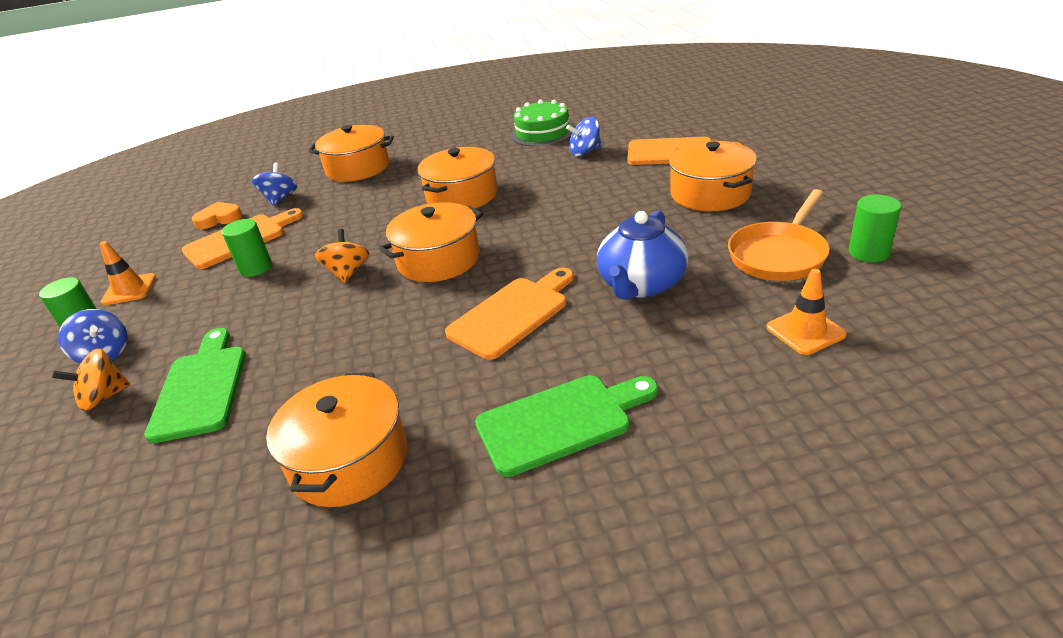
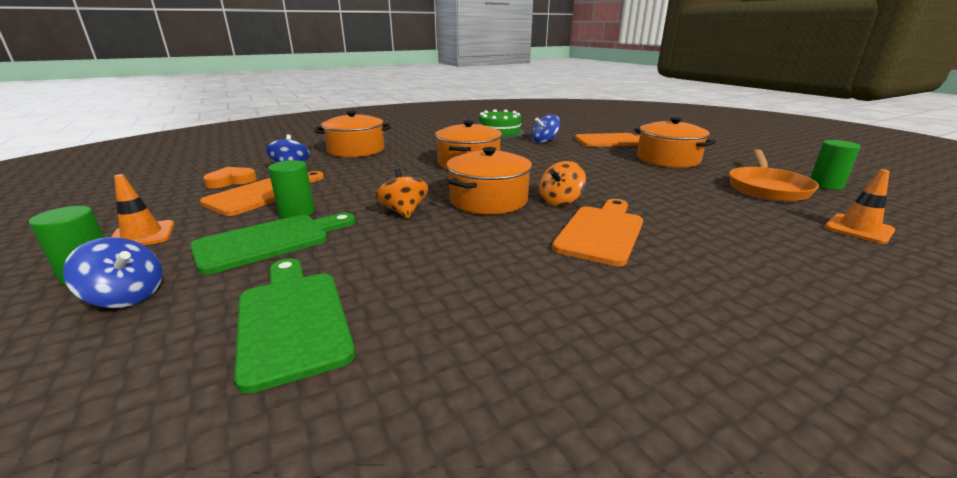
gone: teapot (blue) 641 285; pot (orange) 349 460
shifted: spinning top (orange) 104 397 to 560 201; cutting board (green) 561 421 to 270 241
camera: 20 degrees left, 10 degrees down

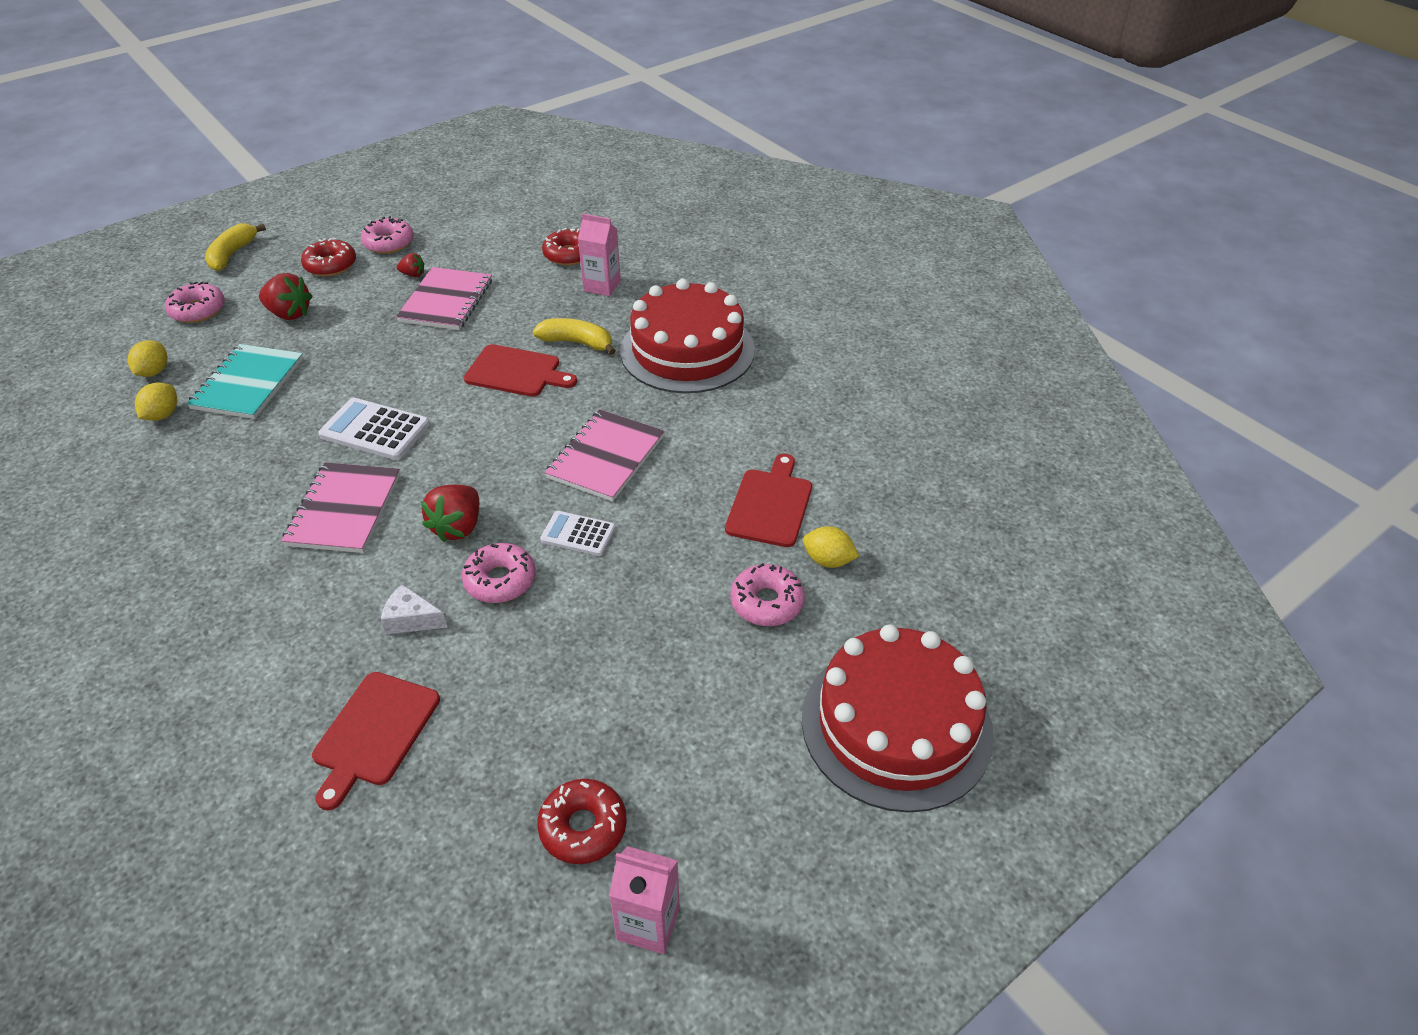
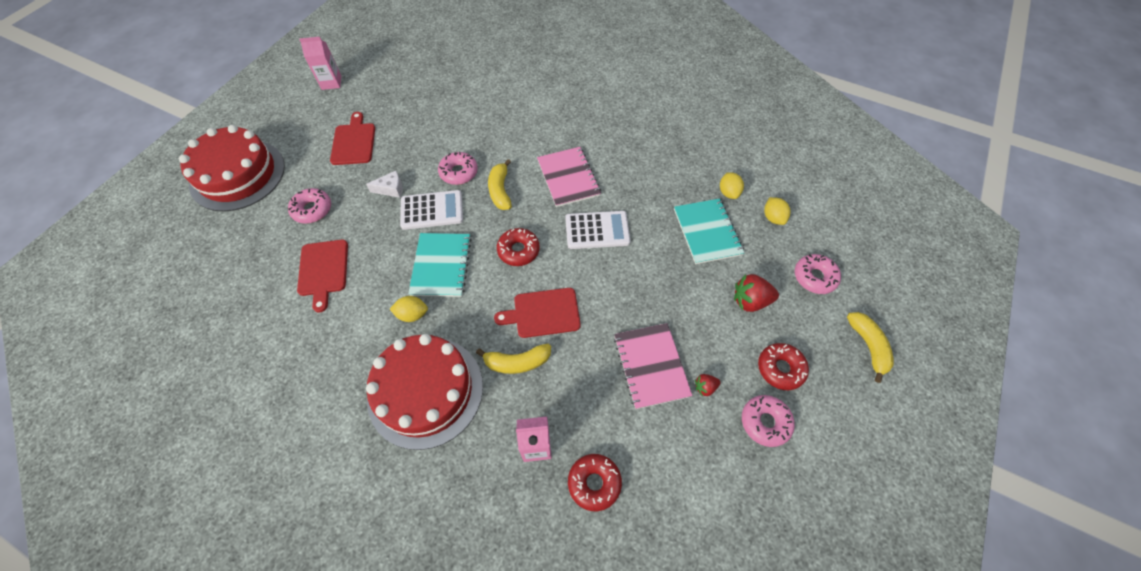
shifted: lemon (yellow) 828 560 to 412 314; cheese (white) 411 619 to 391 189; cutting board (red) 374 733 to 353 142; donut (red) 583 827 to 518 250
swapped: strawberry (red) 458 527 to banana (yellow) 500 190
repainted: notebook (pink) 605 457 to notebook (turquoise) 441 266
scaled: calculator (white) 578 534 = 432 210 x1.57
camera: 155 degrees right, 15 degrees up

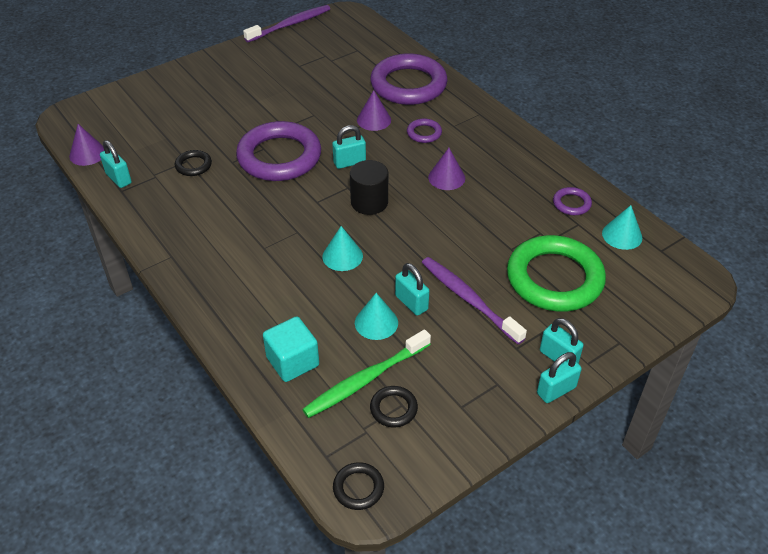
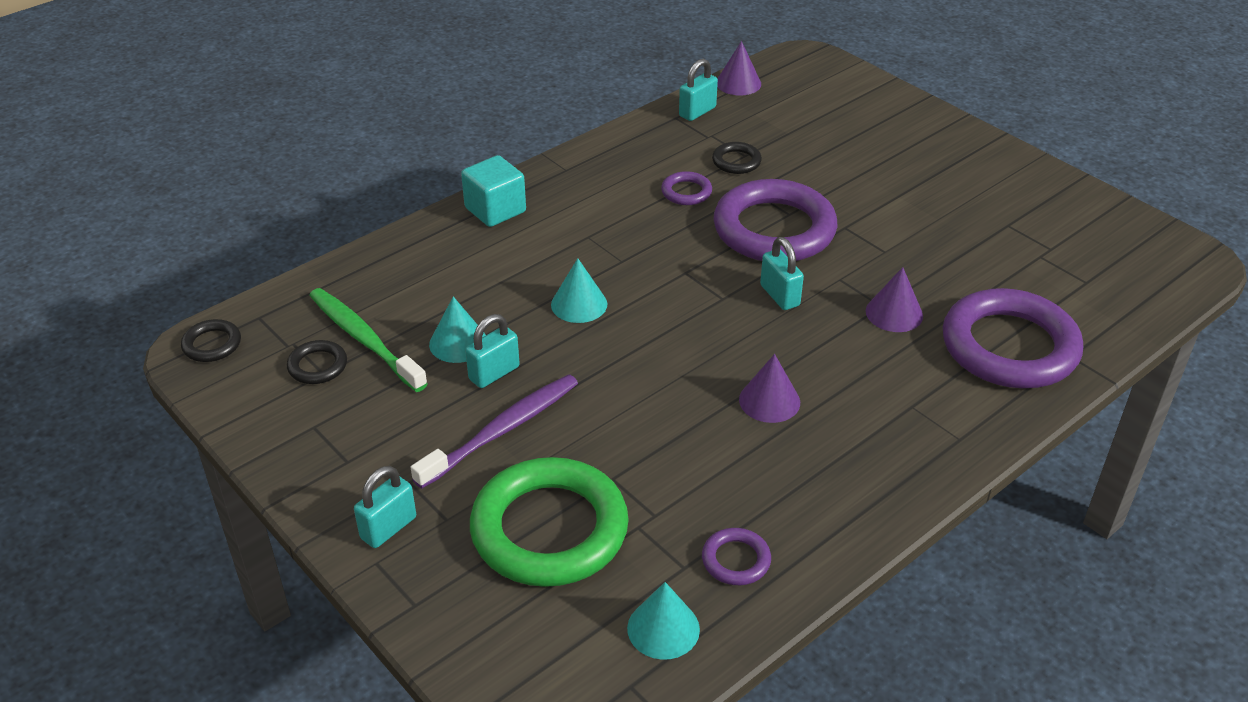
gone: toothbrush (purple) 290 25; cylinder (black) 369 202; padlock (turquoise) 556 390
shifted: ring (purple) 424 133 to 686 192; cube (turquoise) 292 361 to 495 210
camera: 85 degrees right, 5 degrees down

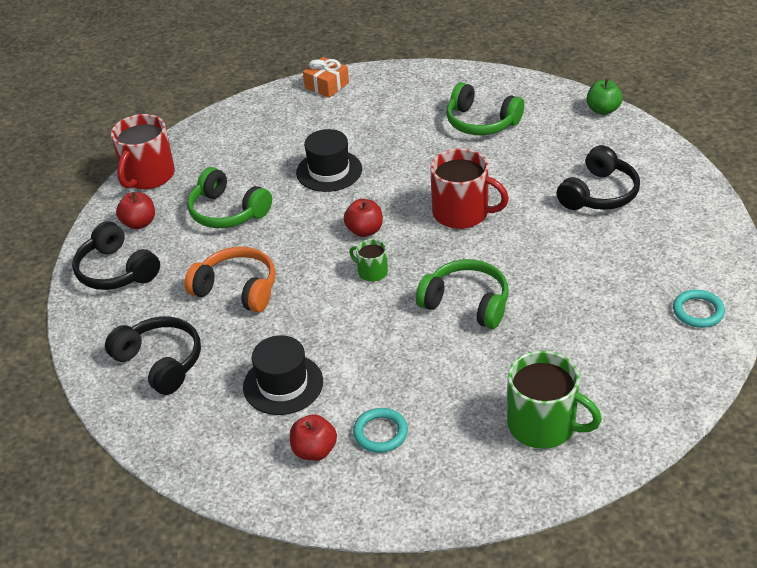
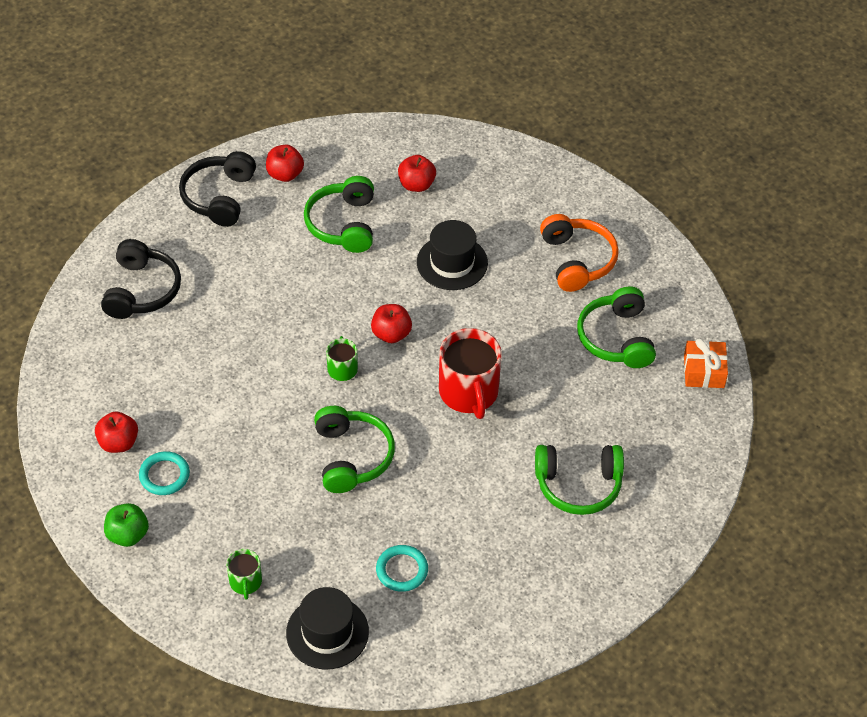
gone: mug (red) 148 176
new: apple (red) 416 185
shifted: gift (orange) 326 85 to 704 371; apple (green) 603 110 to 128 535; headphones (orange) 237 289 to 577 260; ring (turquoise) 698 311 to 402 570; hat (black) 283 384 to 327 632
repainted: headphones (black) 599 194 to headphones (green) 578 485
scaled: mug (green) 543 425 = 245 582 x0.51
camera: 50 degrees right, 10 degrees up

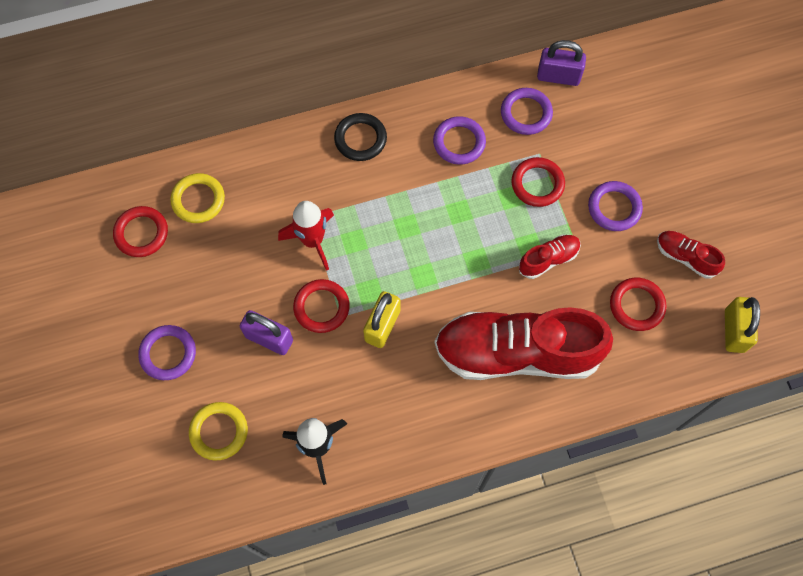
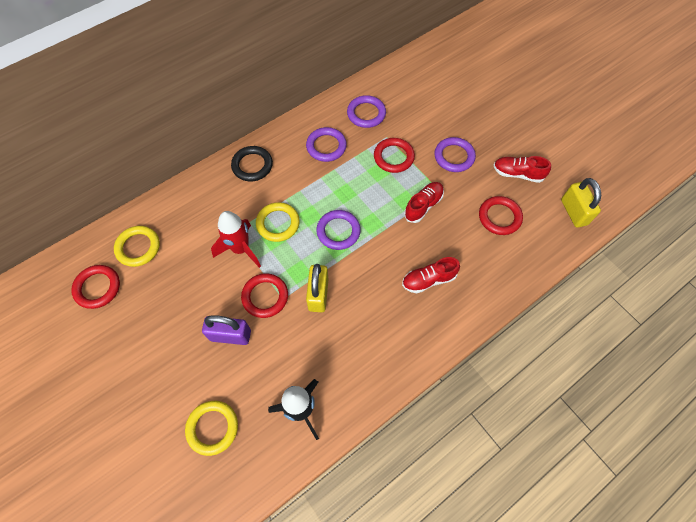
gone: padlock (purple) 558 76
new: ring (yellow) 278 223
shifted: ring (purple) 168 354 to 338 231
scaled: shoe (red) 517 353 = 428 280 x0.43
camera: 20 degrees left, 5 degrees down

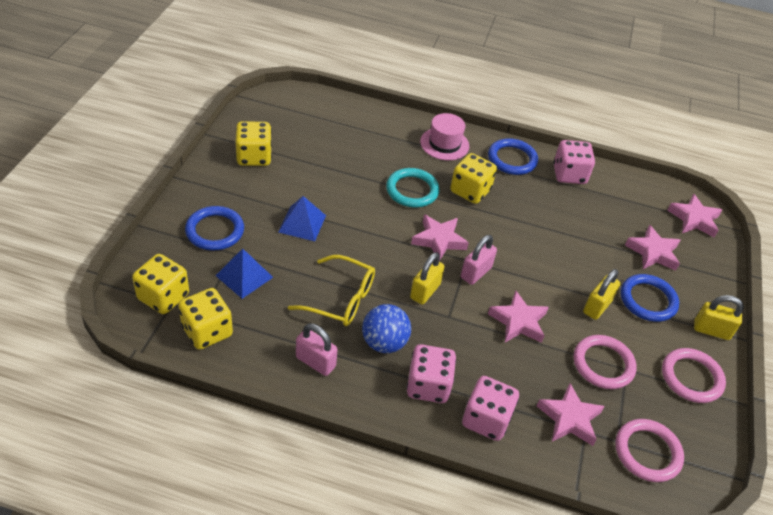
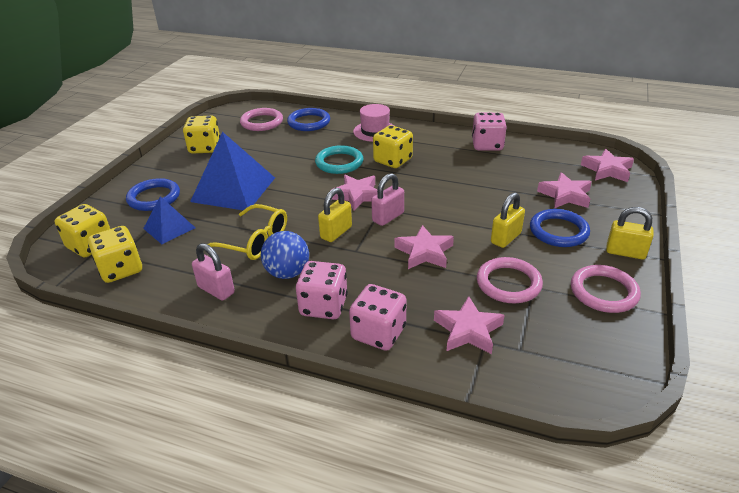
shifted: ring (blue) 512 159 to 309 122; ring (pink) 647 452 to 262 122
scaled: pyramid (blue) 302 223 = 233 189 x1.82
camera: 10 degrees right, 10 degrees down

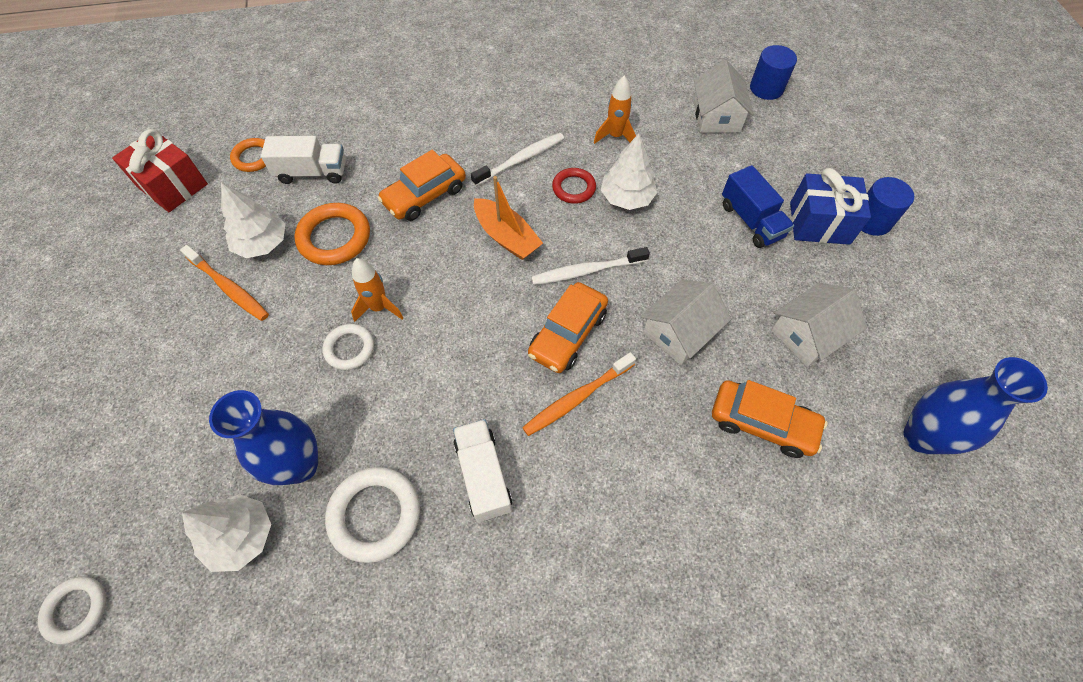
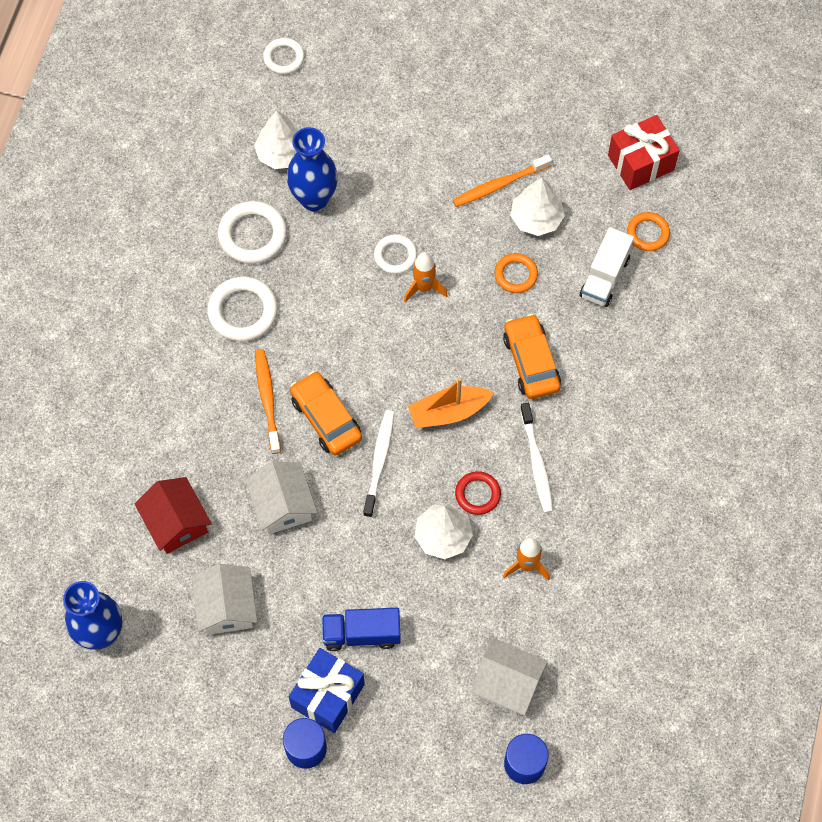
swapped: car (orange) 762 423 to house (red) 176 522; truck (white) 483 476 to ring (white) 243 311
scaled: ring (orange) 334 237 = 516 275 x0.62
camera: 115 degrees right, 5 degrees up

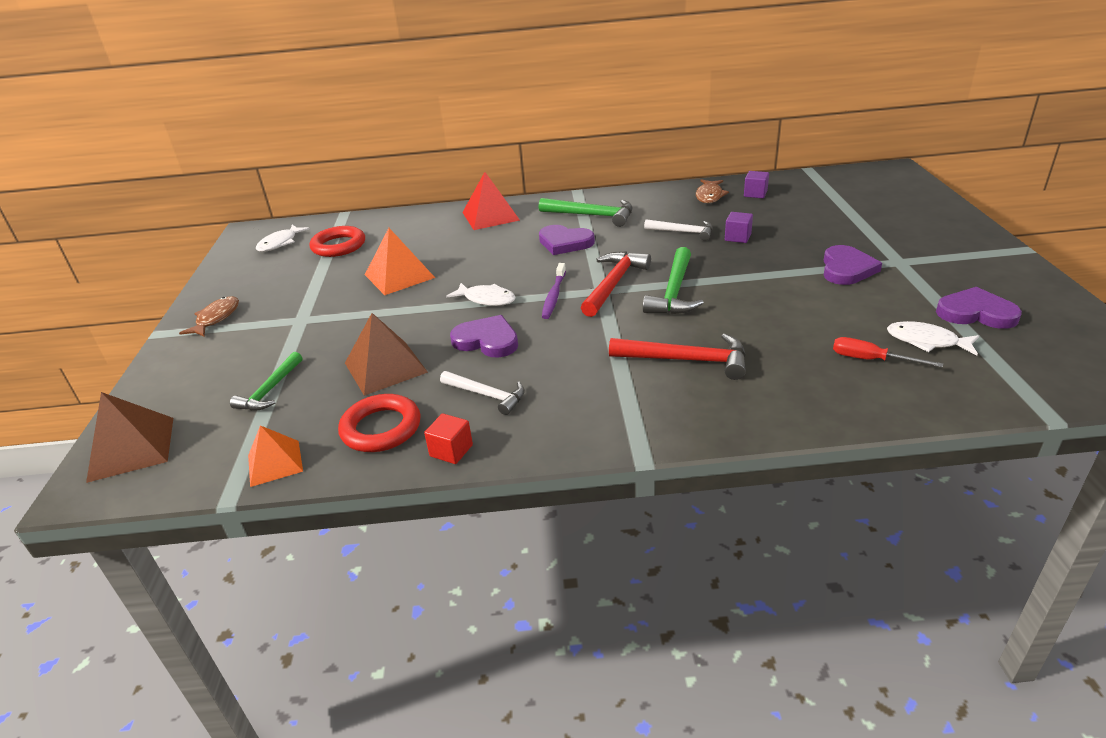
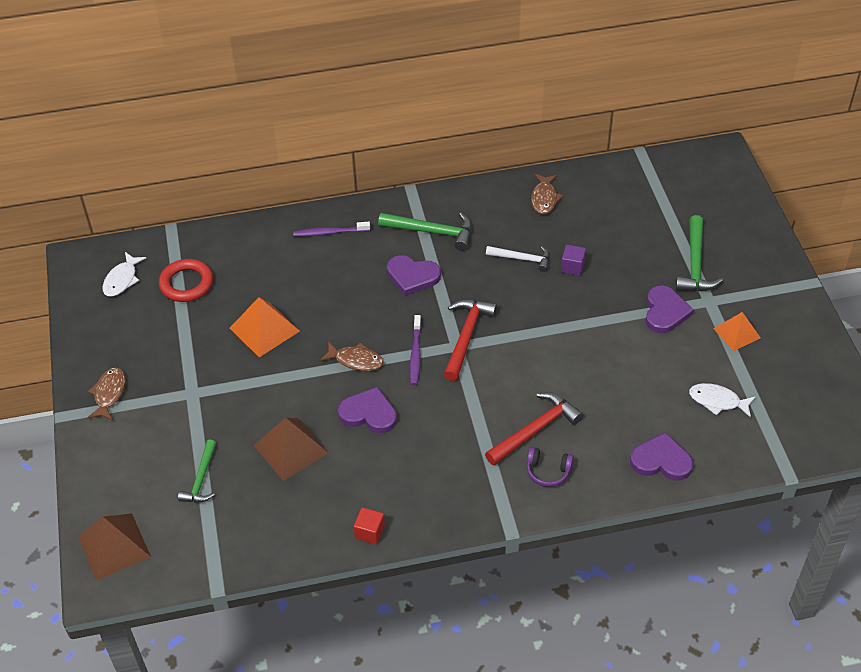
gone: cube (purple) 755 194; screwdriver (red) 871 360; hammer (white) 487 395; ring (red) 381 428
new: headphones (purple) 548 471
shifted: hammer (green) 674 292 to 695 264; heart (purple) 976 313 to 661 460; pyramid (orange) 275 463 to 737 333
swapped: pyramid (red) 490 216 to toothbrush (purple) 329 232
repainted: fish (white) 486 299 to fish (brown) 356 360
rotated: hammer (red) 687 360 = 535 430 45 degrees counterclockwise
camera: 10 degrees left, 15 degrees up

